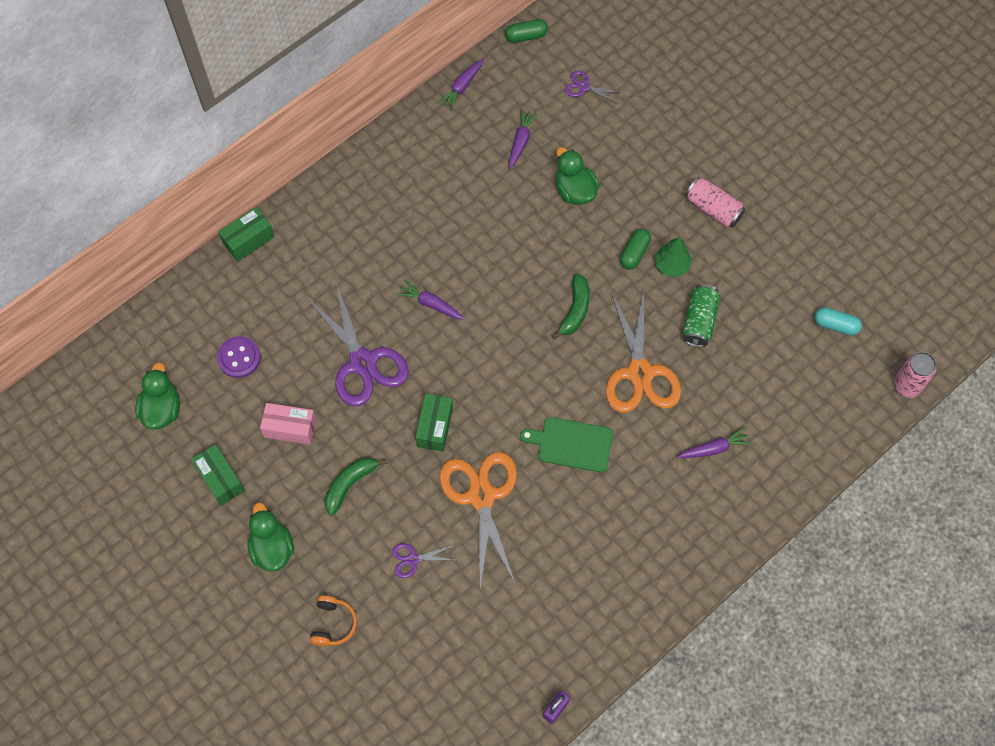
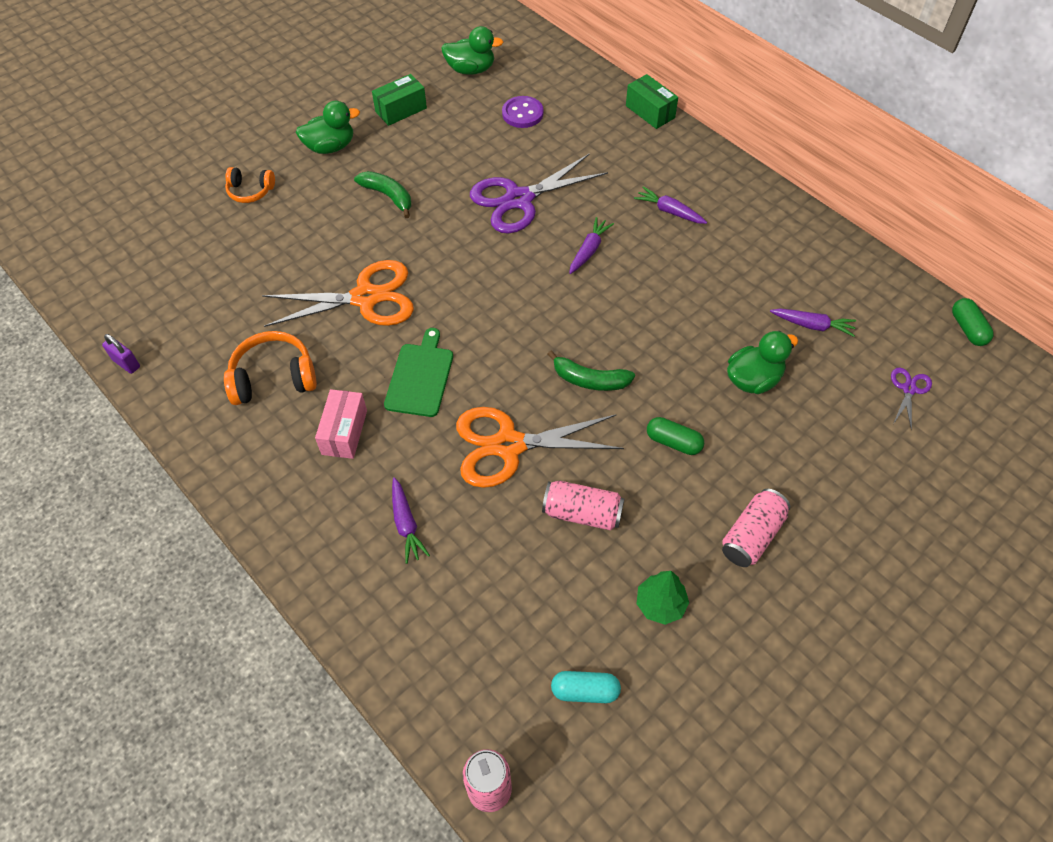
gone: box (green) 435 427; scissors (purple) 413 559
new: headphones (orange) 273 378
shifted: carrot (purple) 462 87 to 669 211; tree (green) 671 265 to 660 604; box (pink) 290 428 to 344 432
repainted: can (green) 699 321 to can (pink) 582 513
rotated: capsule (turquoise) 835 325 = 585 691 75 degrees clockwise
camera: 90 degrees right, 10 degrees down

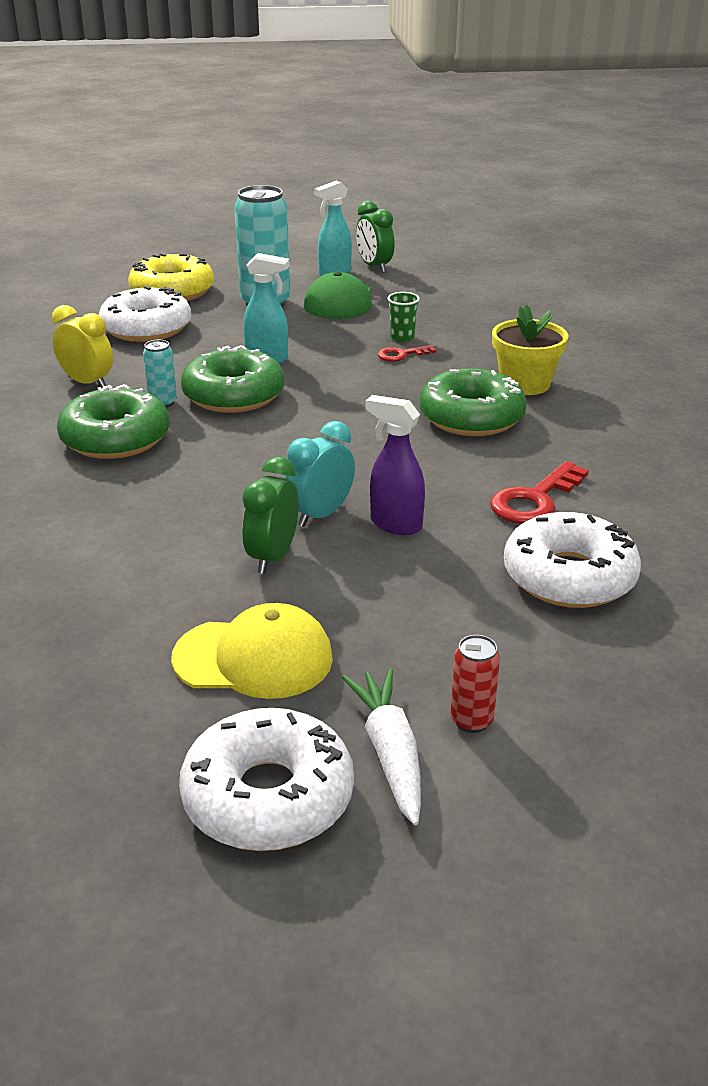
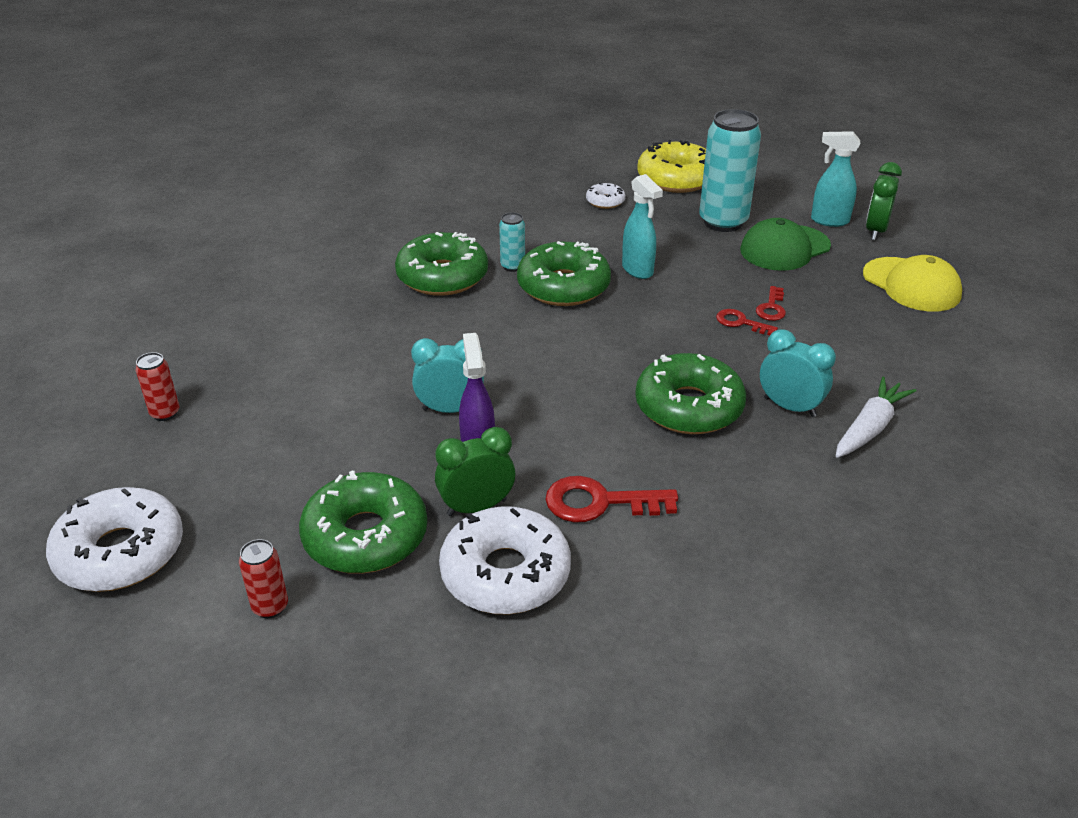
gone: clock (yellow) 87 383
new: can (red) 165 413; donut (green) 365 536
shifted: clock (green) 273 557 to 476 507; cap (yellow) 254 658 to 911 285; carrot (white) 390 752 to 869 427
swapped: cup (green) 402 337 to key (red) 771 308; flower pot (yellow) 525 384 to clock (turquoise) 789 407
scaled: donut (white) 146 328 = 605 201 x0.48
camera: 50 degrees right, 5 degrees up

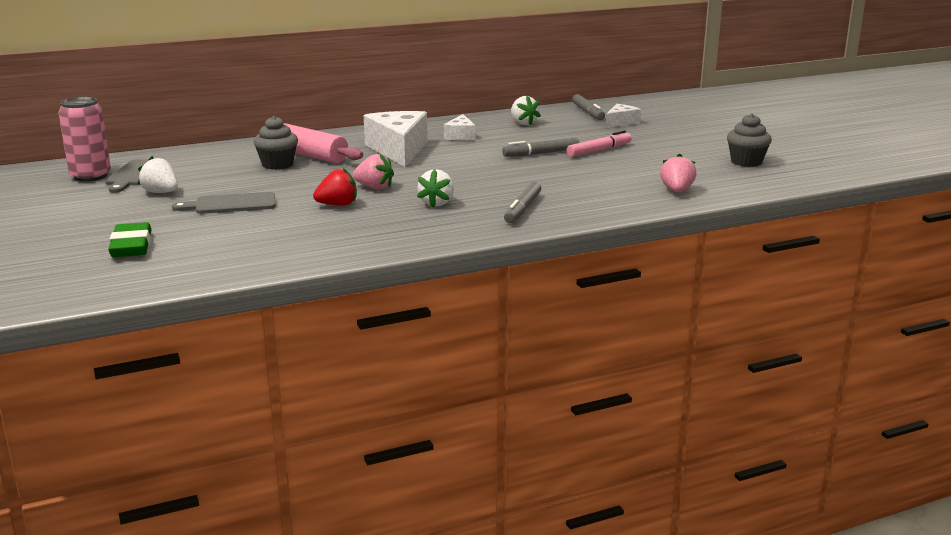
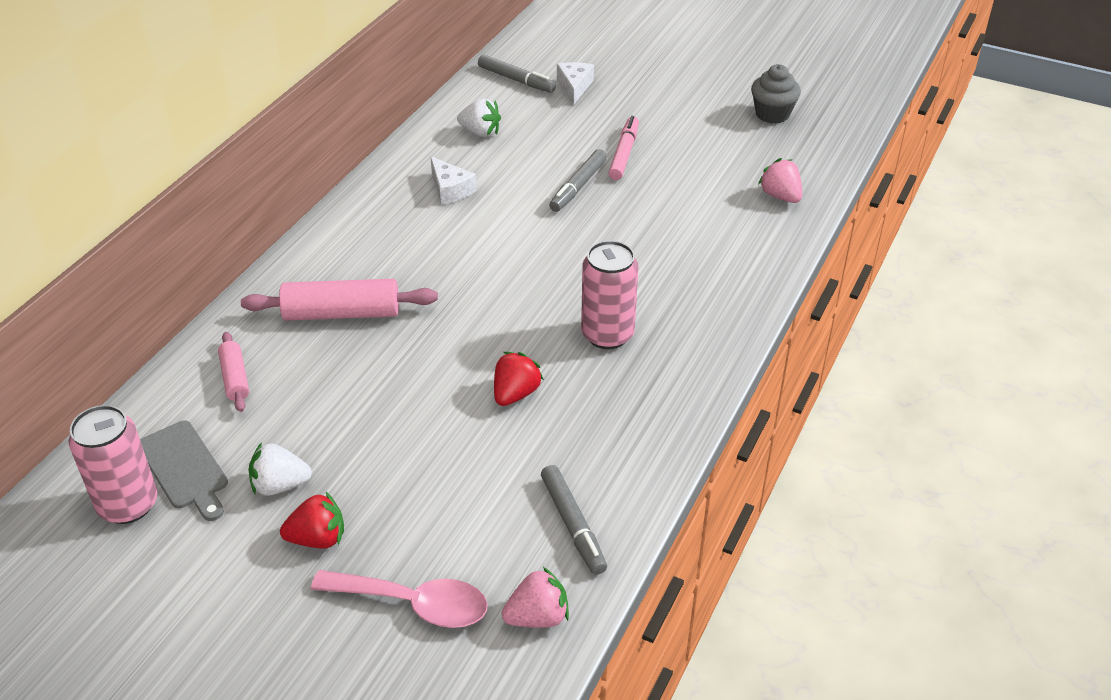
gone: cheese (white) 398 150; cupcake (grey) 277 165; cutting board (grey) 231 204
new: rolling pin (pink) 235 378; strawberry (red) 318 538
shifted: strawberry (pink) 374 187 to 537 617; marker (grey) 522 209 to 573 525
swapped: strawberry (white) 437 203 to can (pink) 607 335; eraser (green) 131 246 to spoon (pink) 414 604
camera: 40 degrees left, 20 degrees up

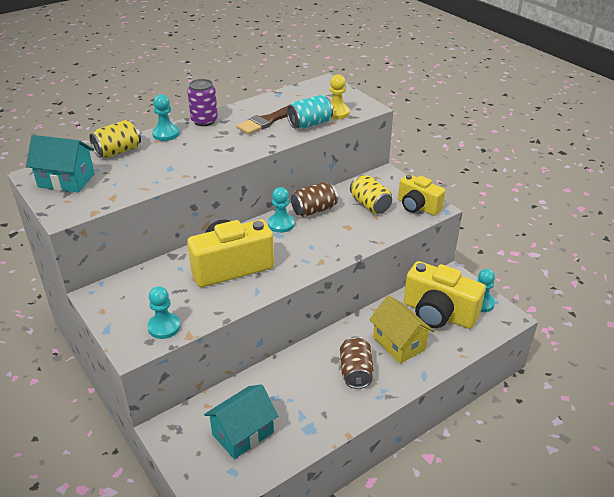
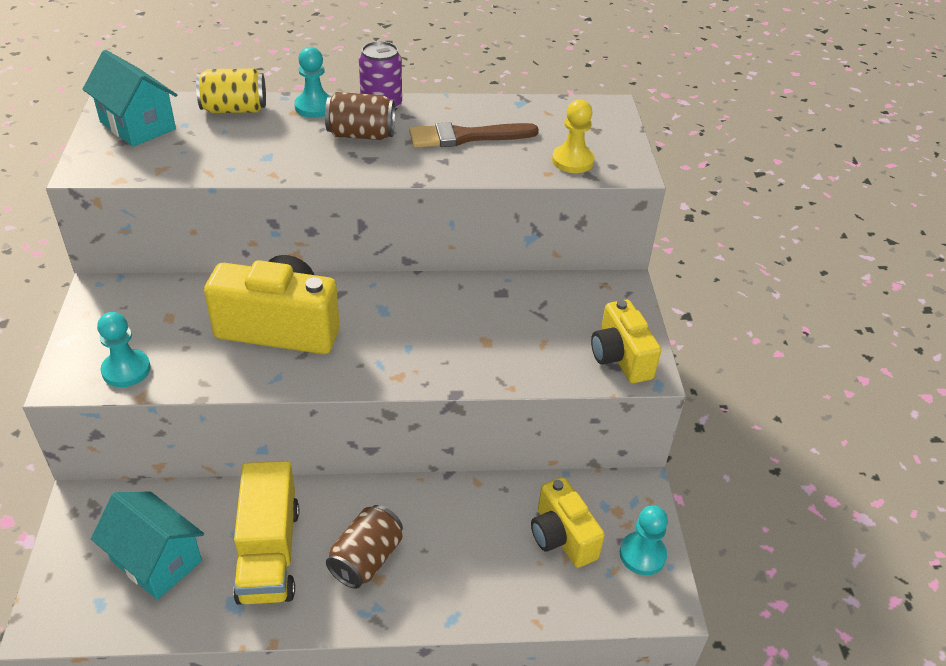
gone: can (turquoise) 310 124; can (yellow) 370 205; pawn (turquoise) 281 224; house (yellow) 399 343
new: truck (yellow) 269 553
shifted: can (brown) 314 210 to 361 135
rotated: house (turquoise) 243 433 = 156 560 45 degrees clockwise
scaled: camera (yellow) 438 313 = 562 537 x0.63
camera: 30 degrees right, 5 degrees up

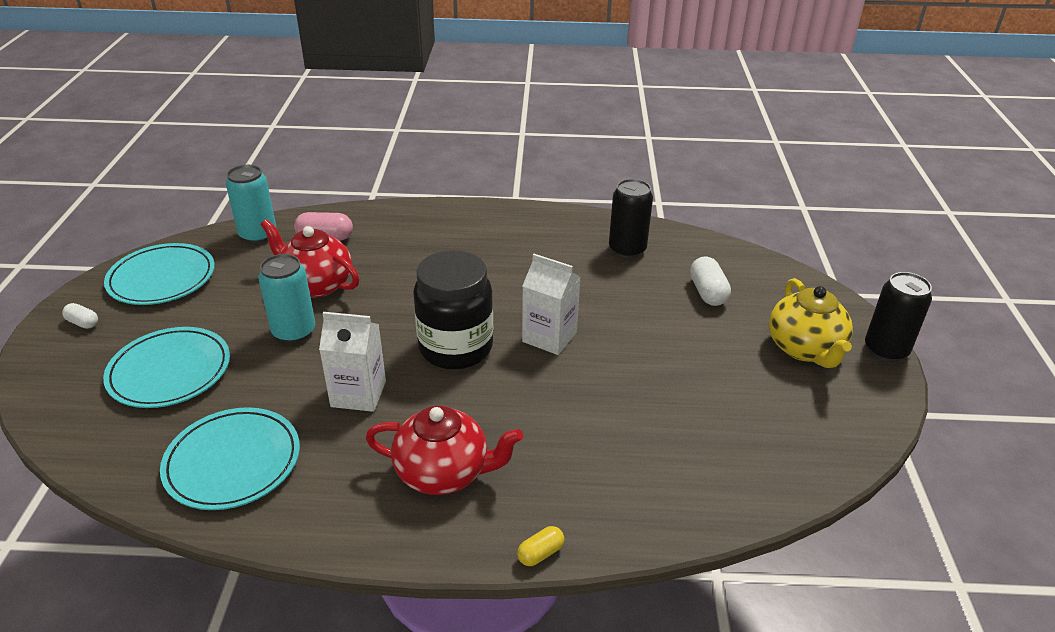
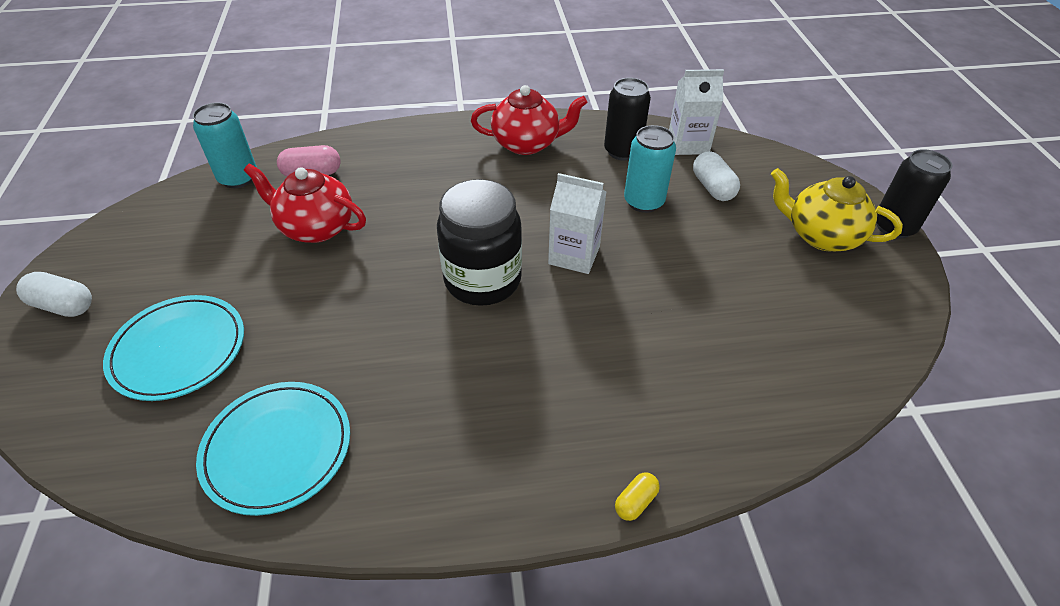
gone: plate (turquoise) 162 278
shifted: can (turquoise) 294 332 to 643 202; carton (white) 358 394 to 688 144; teapot (red) 444 473 to 527 143
rotated: teapot (yellow) 805 349 = 821 235 135 degrees clockwise
scaled: capsule (white) 83 323 = 63 306 x1.67
camera: 10 degrees left, 10 degrees up

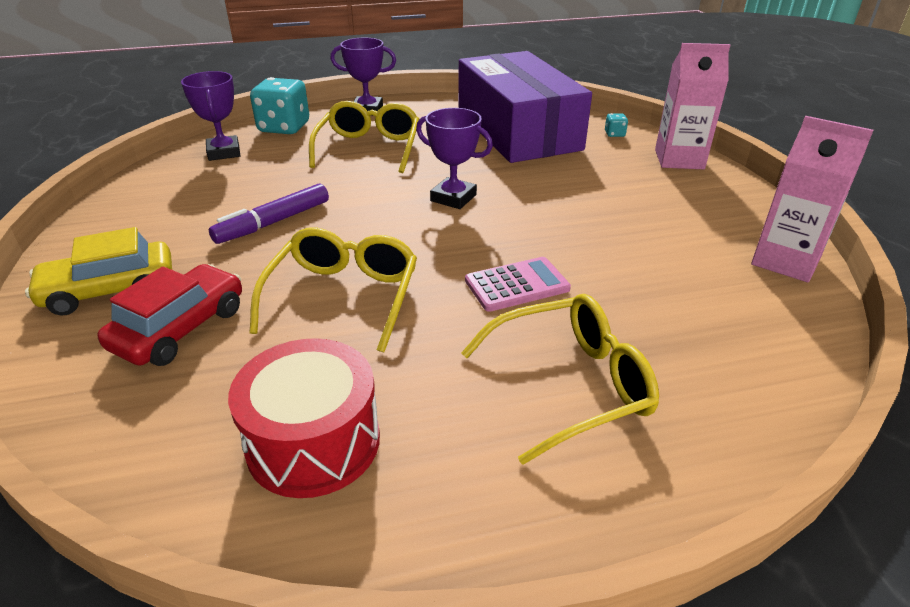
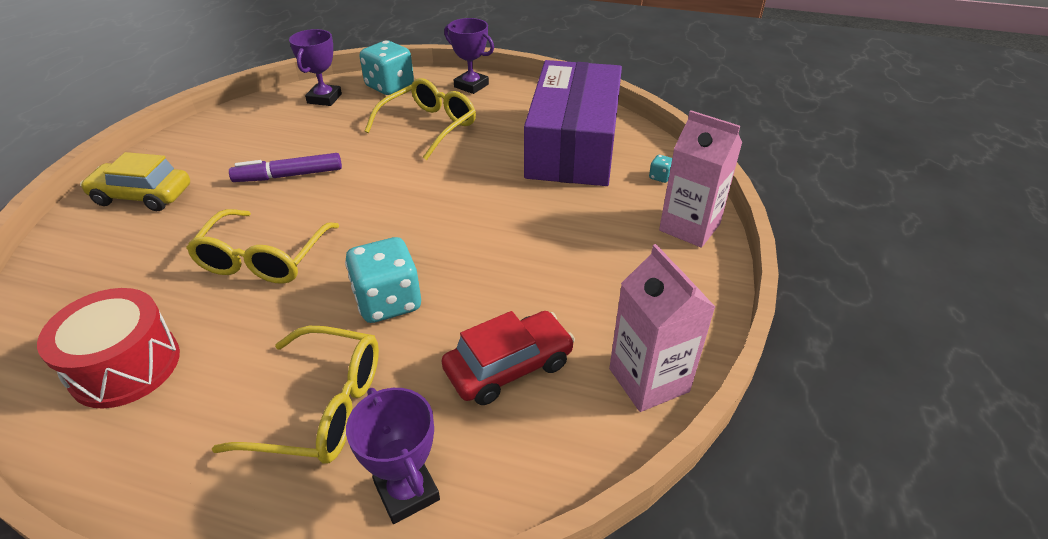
shifted: trophy (purple) 453 198 to 407 491; car (red) 180 328 to 508 366
swapped: calculator (pink) 517 285 to dice (turquoise) 388 302
rotated: glasses (yellow) 343 296 = 263 259 150 degrees clockwise
camera: 30 degrees right, 5 degrees up

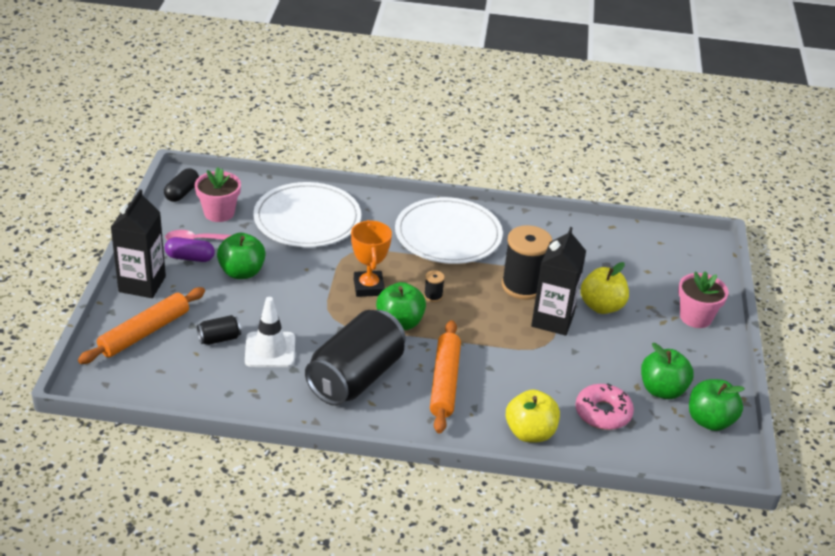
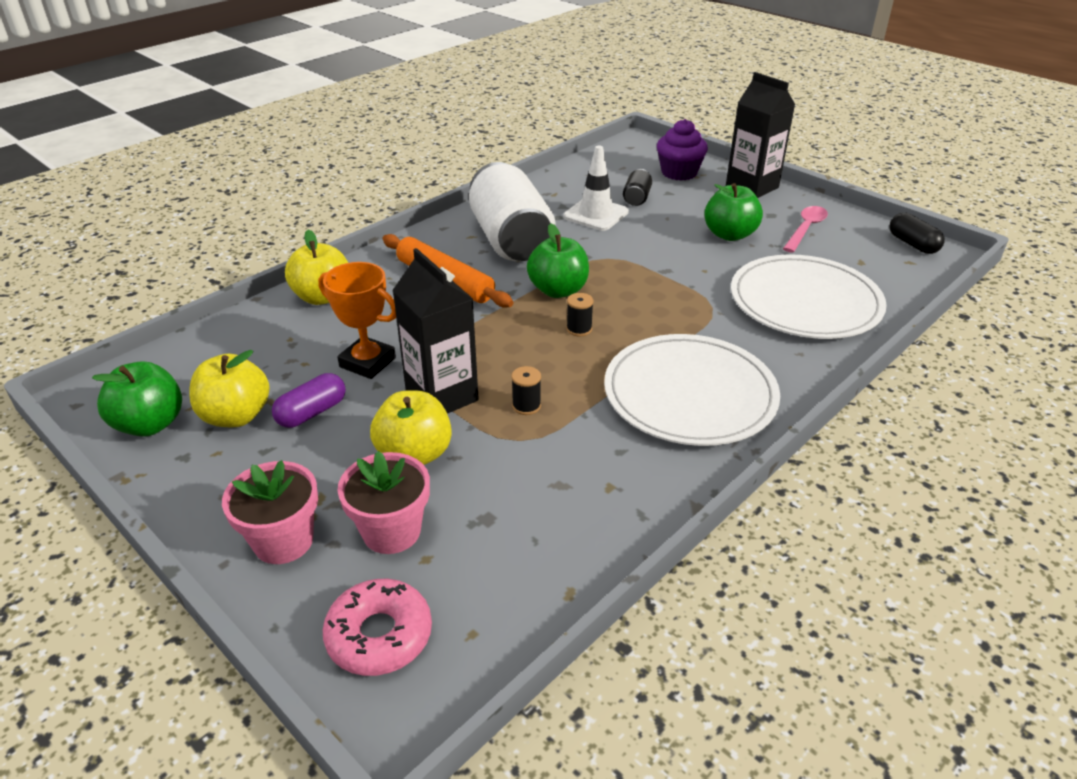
shifted: flower pot (pink) 219 213 to 391 531; trophy (orange) 368 287 to 367 362; capsule (purple) 190 257 to 312 412; donut (pink) 603 413 to 379 635
swapped: rolling pin (orange) 144 332 to cupcake (purple) 679 172
repainted: can (black) 356 377 to can (white) 510 240; apple (green) 662 390 to apple (yellow) 236 416
scaled: spool (black) 523 286 = 526 406 x0.42
camera: 130 degrees right, 0 degrees up

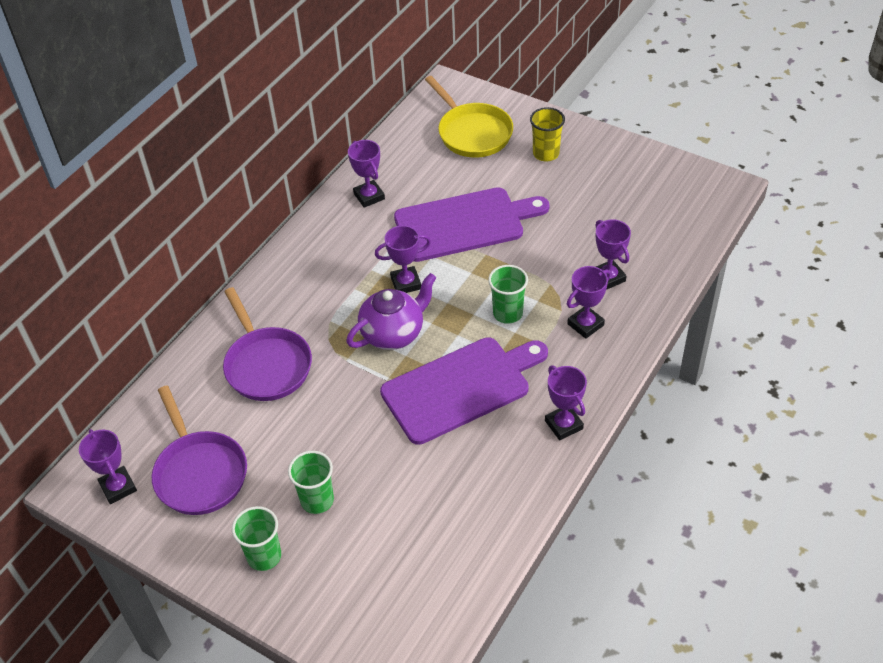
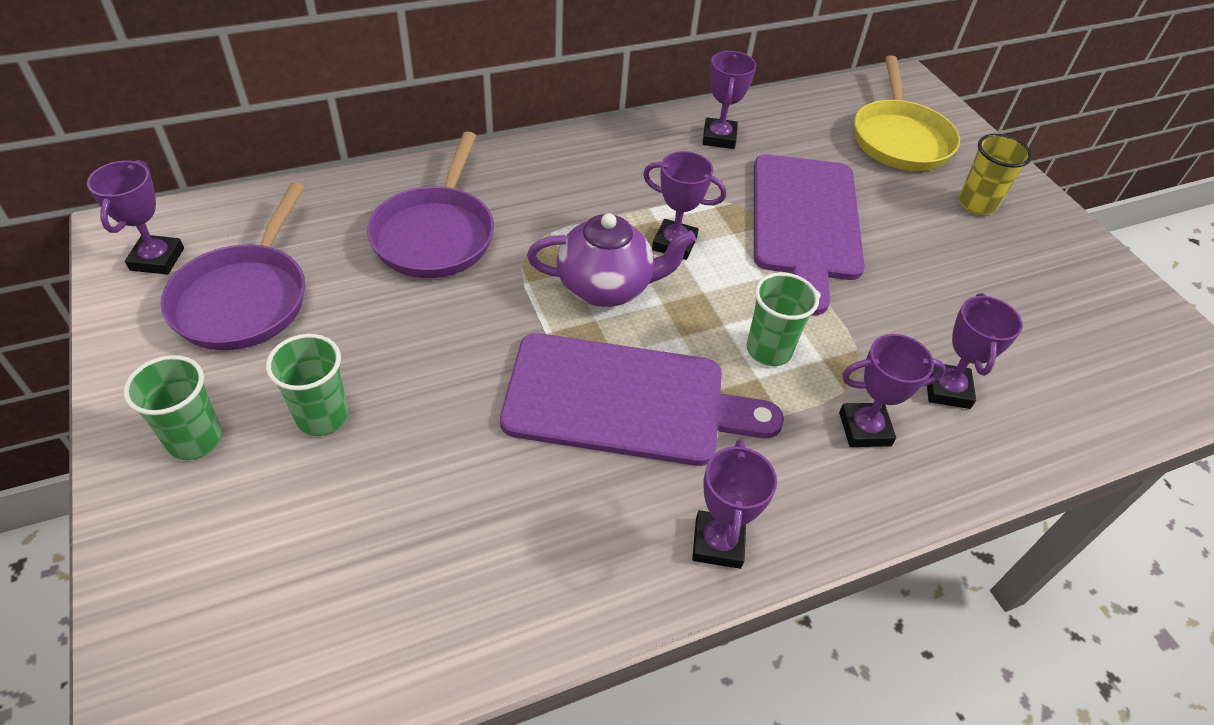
rotated: cutting board (purple) 464 224 = 805 222 75 degrees clockwise
camera: 30 degrees right, 0 degrees up

